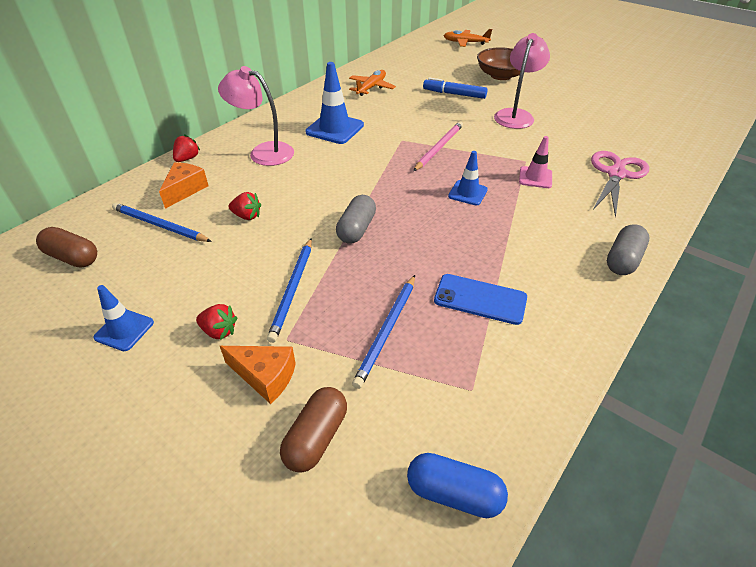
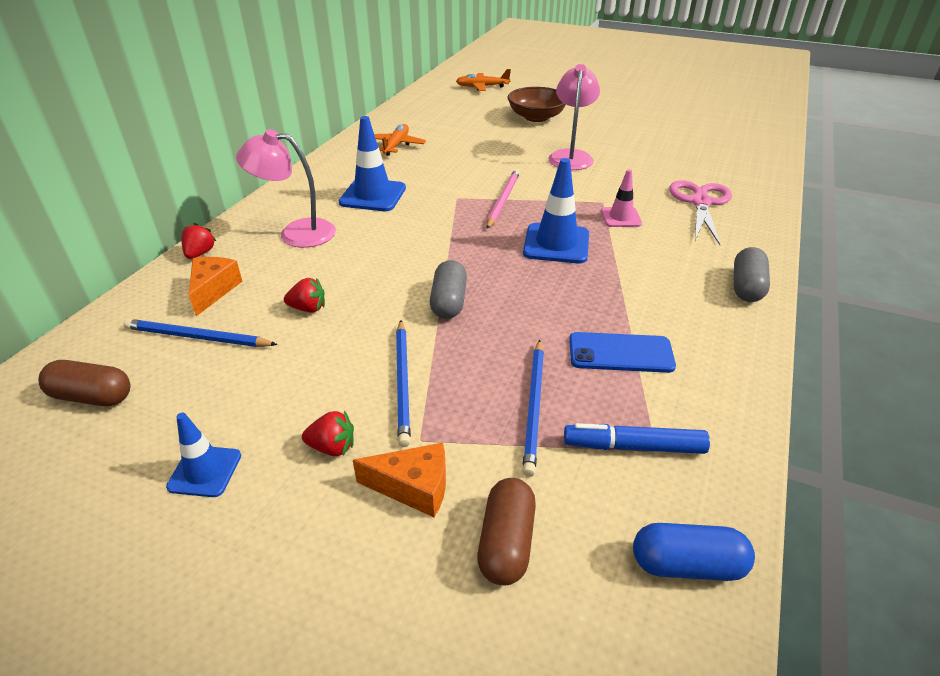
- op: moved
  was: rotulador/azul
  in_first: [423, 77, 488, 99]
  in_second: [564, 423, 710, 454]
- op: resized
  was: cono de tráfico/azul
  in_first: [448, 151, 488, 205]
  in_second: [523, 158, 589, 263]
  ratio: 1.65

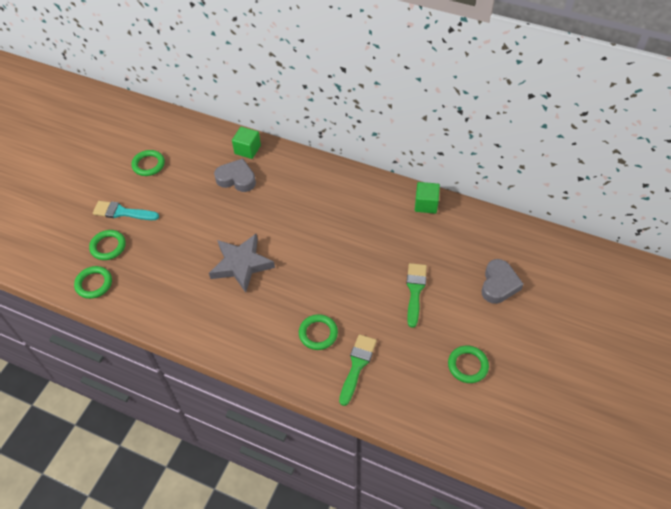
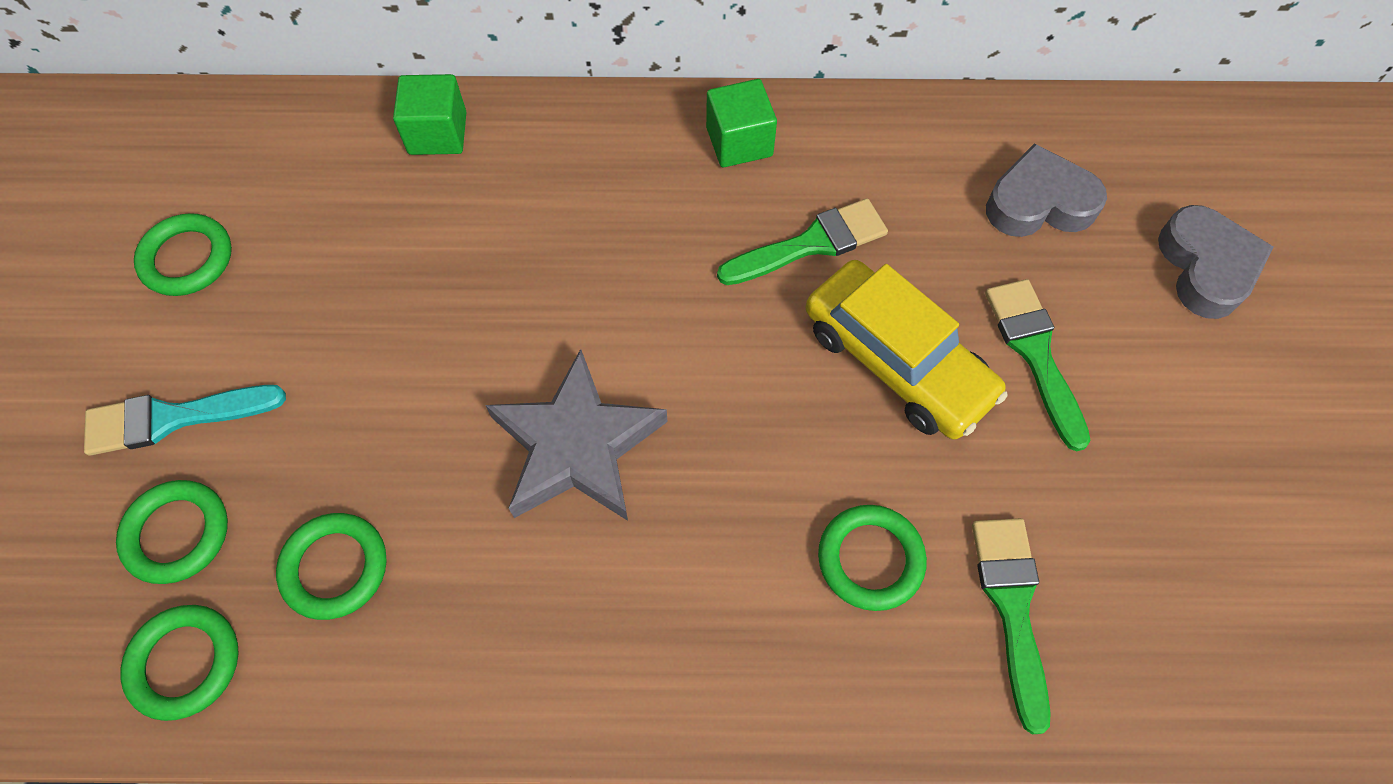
- op: moved
  was: corazón/gris
  in_first: [214, 159, 256, 192]
  in_second: [986, 143, 1107, 237]
- op: moved
  was: cubo/verde
  in_first: [415, 182, 440, 214]
  in_second: [706, 79, 777, 167]
- op: moved
  was: anillo/verde
  in_first: [448, 346, 489, 383]
  in_second: [276, 513, 387, 620]
- op: added
  now: pincel/verde
  in_second: [717, 198, 888, 285]
- op: added
  now: coche/amarillo
  in_second: [806, 260, 1008, 440]

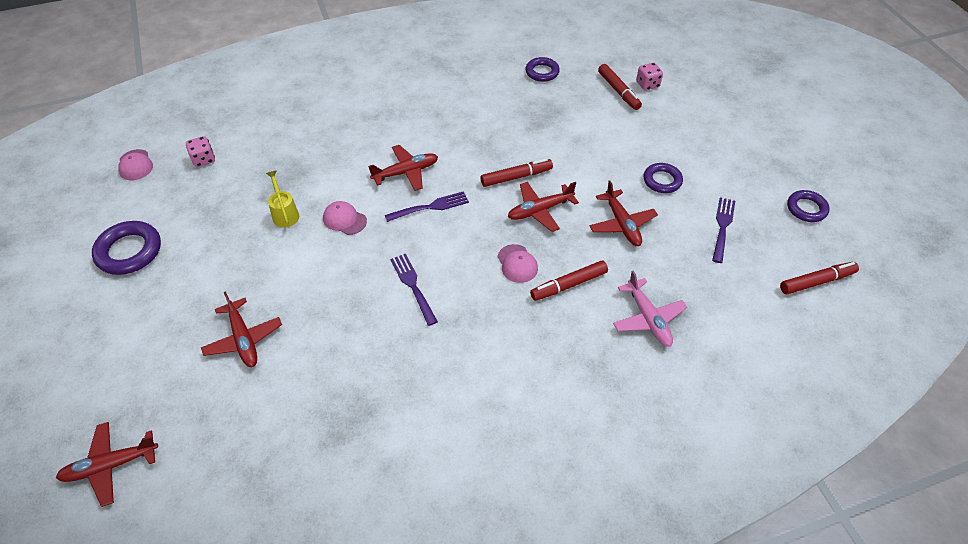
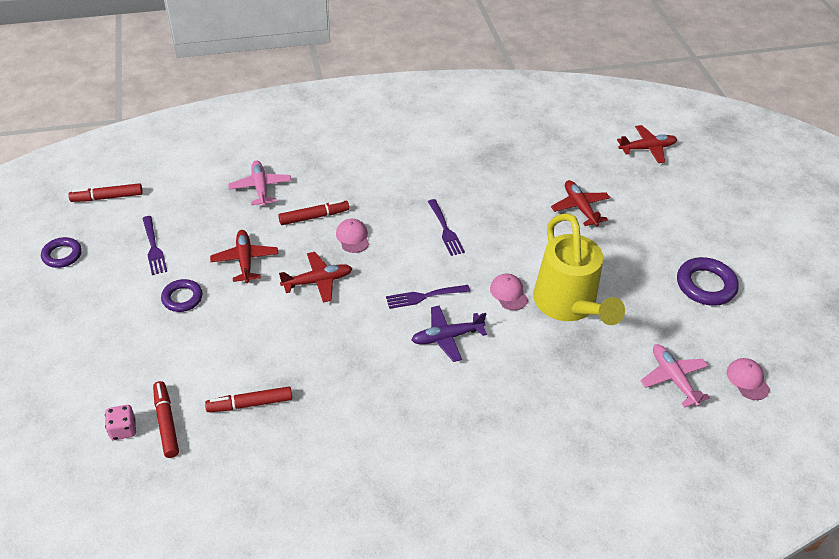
- op: replaced
  was: dado/rosa
  now: avión/rosa
  in_first: [186, 136, 215, 167]
  in_second: [640, 344, 710, 408]
- op: resized
  was: regadera/amarillo
  in_first: [266, 171, 299, 228]
  in_second: [533, 213, 625, 325]
  ratio: 2.43
- op: turned
  was: gorra/rosa
  in_first: [323, 201, 367, 235]
  in_second: [490, 273, 528, 310]
  clockwise: -150
- op: recoloured
  was: avión/rojo
  now: avión/morado
  in_first: [368, 145, 438, 191]
  in_second: [412, 306, 487, 362]
- op: moved
  was: rotulador/rojo
  in_first: [481, 158, 553, 187]
  in_second: [205, 386, 292, 412]
- op: removed
  was: anillo/morado
  in_first: [526, 57, 560, 82]
- op: turned
  was: tenedor/morado
  in_first: [712, 197, 735, 263]
  in_second: [142, 216, 167, 275]
  clockwise: -45

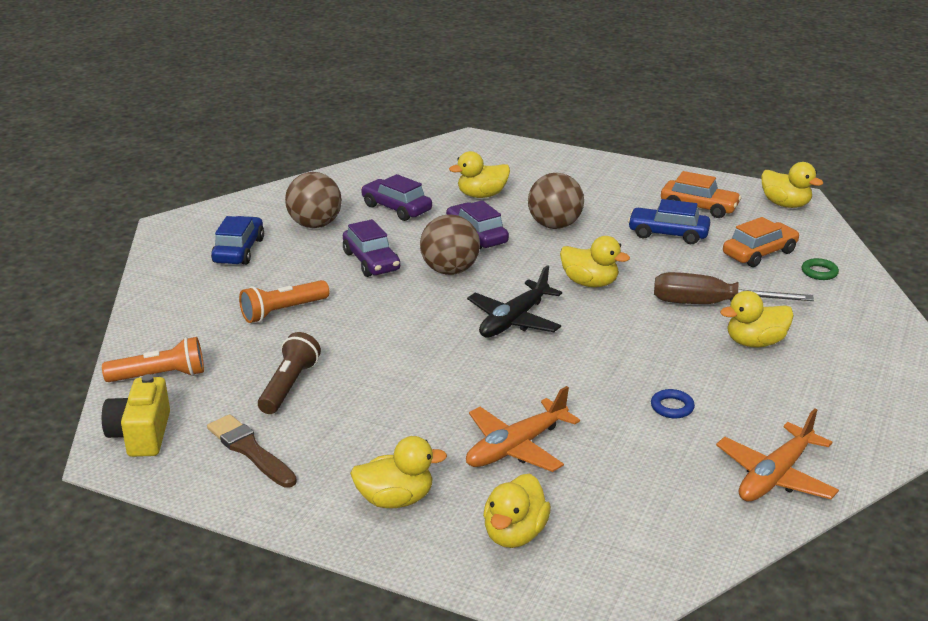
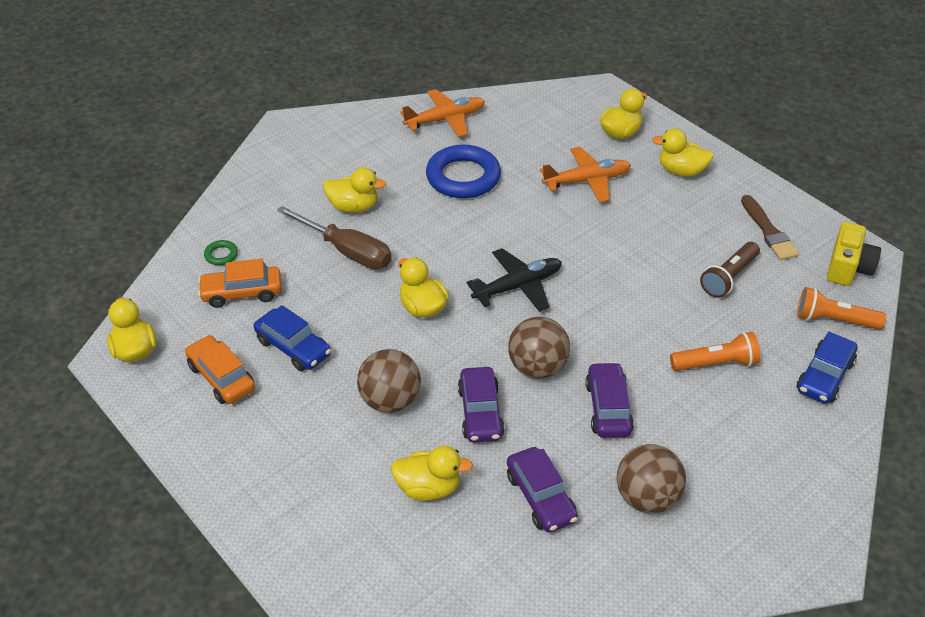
- op: moved
  was: coche/azul
  in_first: [211, 216, 264, 265]
  in_second: [797, 332, 857, 404]
- op: resized
  was: anillo/azul
  in_first: [651, 389, 695, 418]
  in_second: [426, 144, 501, 199]
  ratio: 2.39

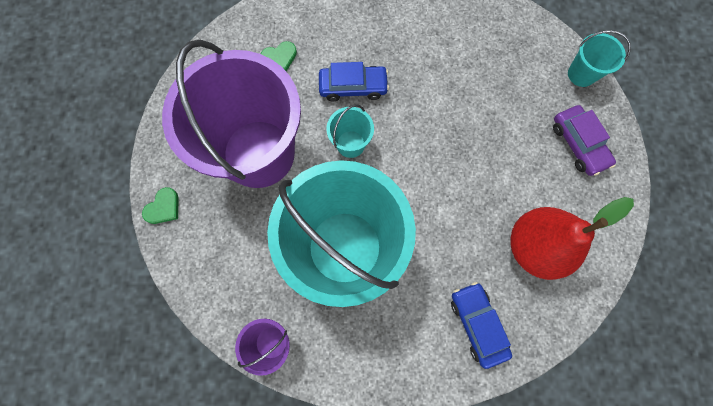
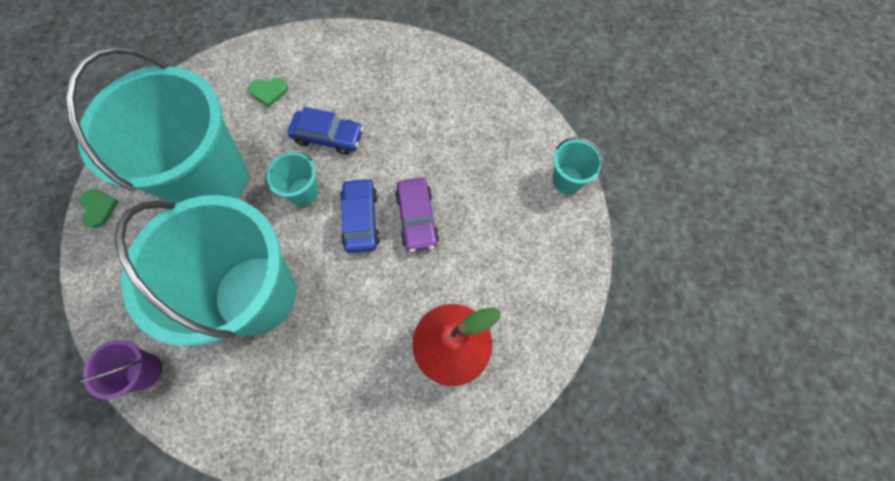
- op: turned
  was: corazón/verde
  in_first: [142, 187, 179, 224]
  in_second: [79, 189, 119, 228]
  clockwise: -75
- op: recoloured
  was: balde/morado
  now: balde/turquesa
  in_first: [162, 40, 301, 188]
  in_second: [65, 46, 248, 203]
- op: moved
  was: coche/azul
  in_first: [451, 282, 512, 369]
  in_second: [340, 178, 380, 253]
- op: moved
  was: coche/morado
  in_first: [553, 105, 616, 176]
  in_second: [395, 177, 439, 252]

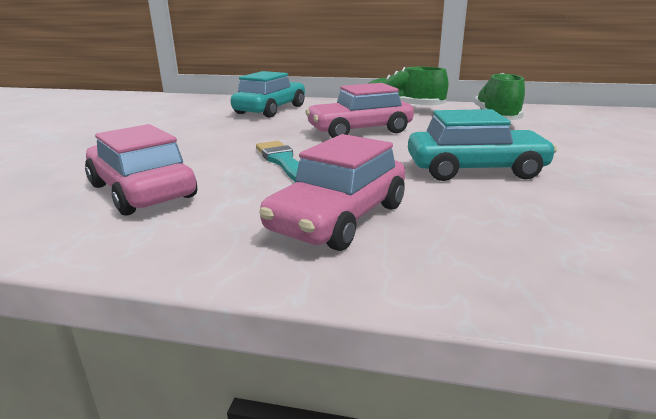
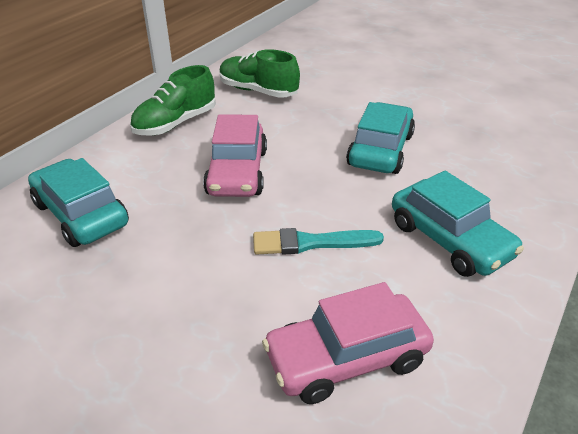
- op: recoloured
  was: coche/rosa
  now: coche/turquesa
  in_first: [259, 134, 405, 251]
  in_second: [392, 171, 524, 277]

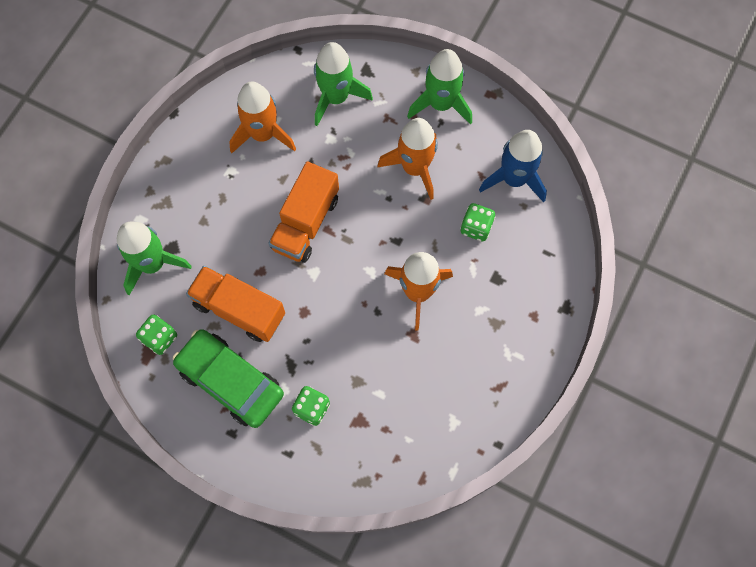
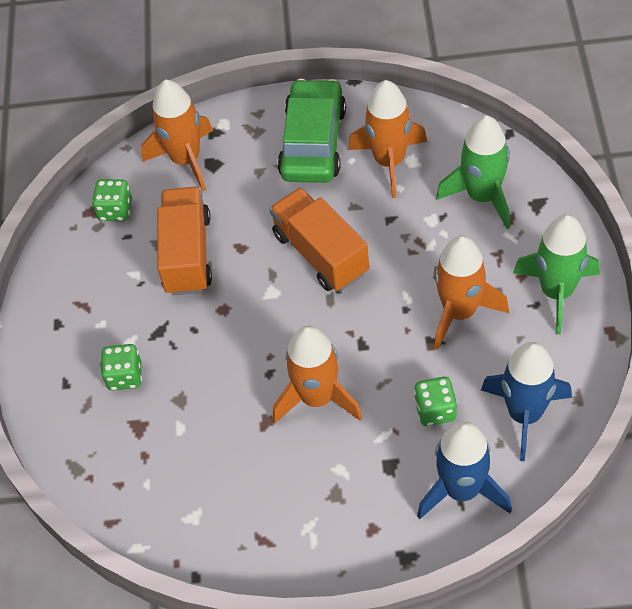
- op: recoloured
  was: cohete/verde
  now: cohete/naranja
  in_first: [117, 221, 192, 296]
  in_second: [141, 79, 213, 191]
- op: moved
  was: coche/verde
  in_first: [173, 329, 284, 428]
  in_second: [277, 79, 346, 183]
- op: turned
  was: camión/naranja
  in_first: [268, 161, 339, 263]
  in_second: [269, 188, 369, 291]
  clockwise: 60
- op: added
  now: cohete/azul
  in_second: [417, 421, 512, 519]

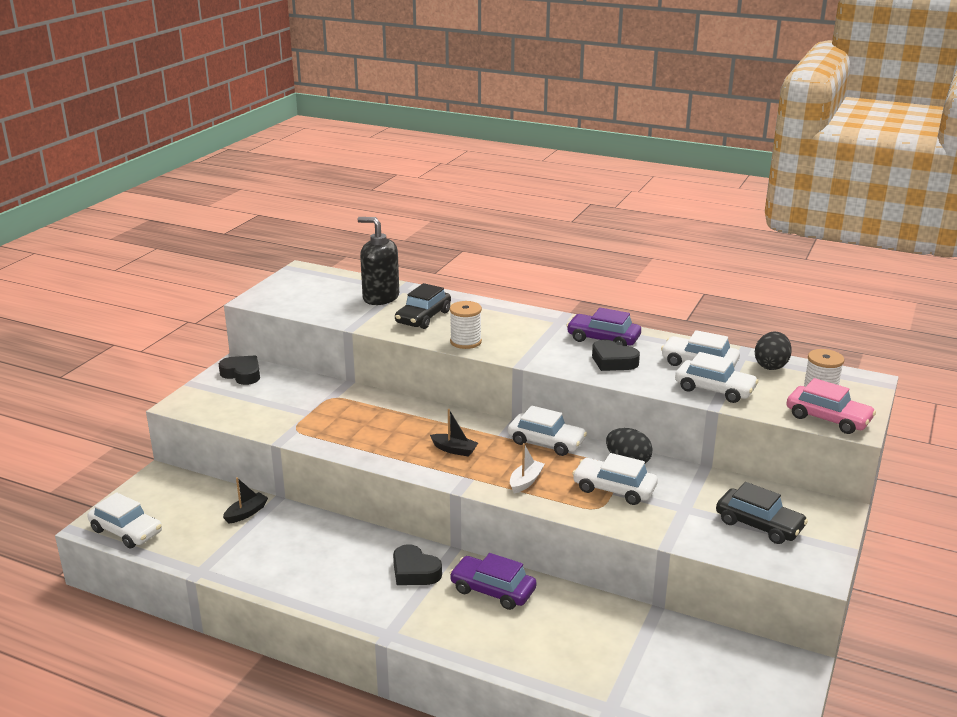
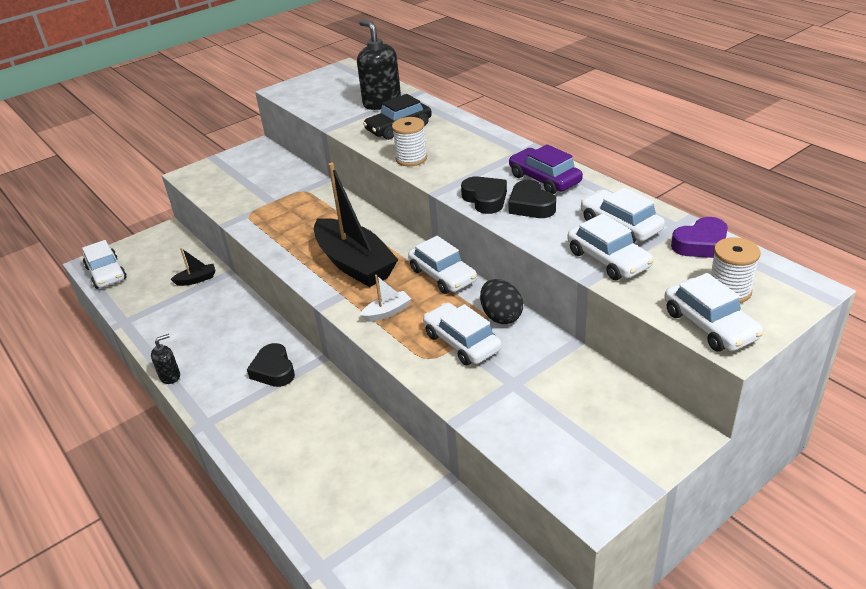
- op: moved
  was: corazón/negro
  in_first: [219, 355, 260, 385]
  in_second: [461, 176, 507, 214]
- op: resized
  was: barco/negro
  in_first: [430, 409, 478, 457]
  in_second: [314, 163, 398, 287]
  ratio: 2.39
- op: removed
  was: coche/morado
  in_first: [449, 553, 537, 610]
- op: removed
  was: coche/negro
  in_first: [716, 482, 808, 544]
- op: replaced
  was: huevo/negro
  now: corazón/morado
  in_first: [755, 332, 792, 370]
  in_second: [671, 217, 728, 258]
- op: recoloured
  was: coche/rosa
  now: coche/blanco
  in_first: [786, 378, 876, 434]
  in_second: [664, 273, 763, 352]
- op: added
  now: dispensador de jabón/negro
  in_second: [151, 334, 180, 384]

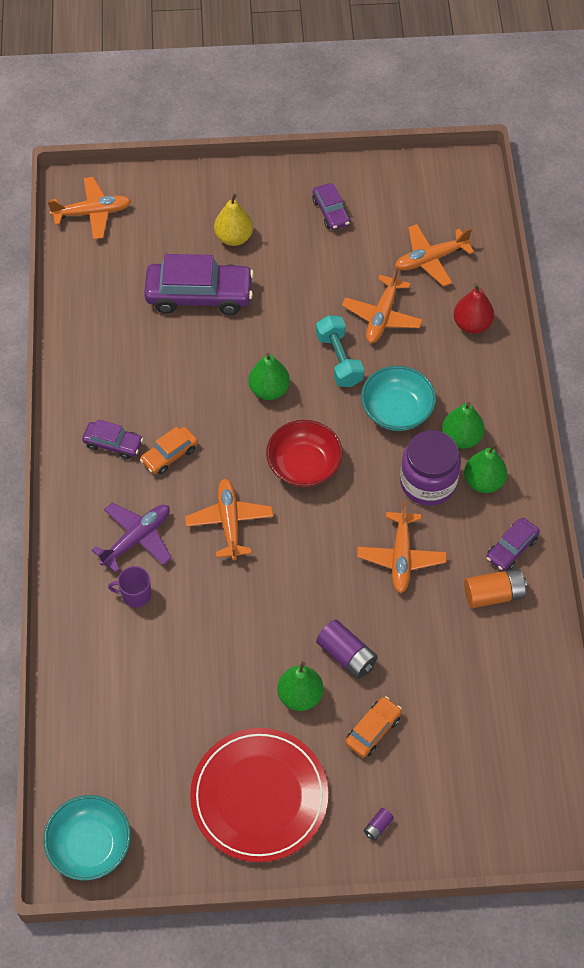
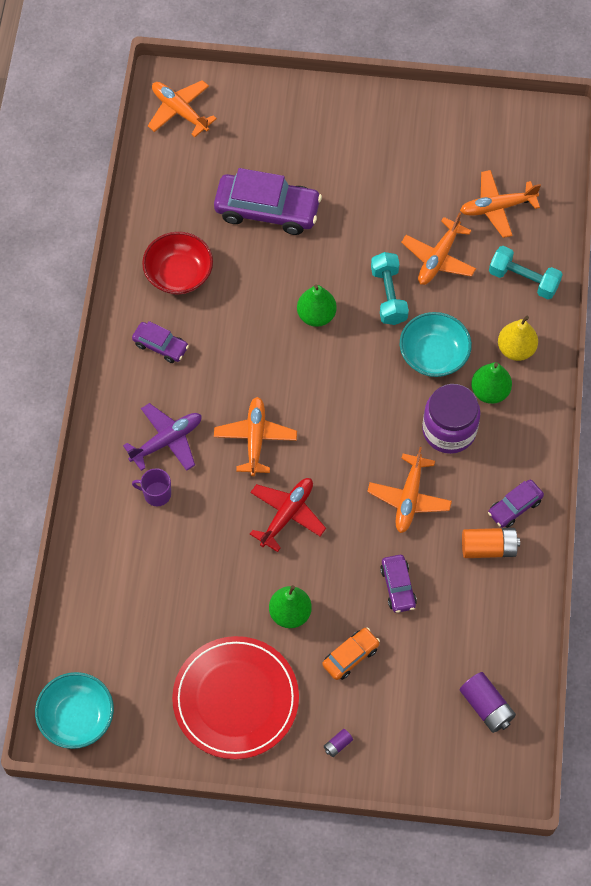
- op: turned
  was: avión/naranja
  in_first: [48, 177, 131, 240]
  in_second: [148, 80, 217, 137]
  clockwise: -135
- op: removed
  was: coche/naranja
  in_first: [140, 427, 198, 475]
- op: moved
  was: pera/amarillo
  in_first: [214, 193, 253, 246]
  in_second: [498, 316, 538, 361]
- op: moved
  was: cuenco/rojo
  in_first: [266, 420, 343, 487]
  in_second: [142, 232, 213, 295]
- op: moved
  was: coche/morado
  in_first: [312, 183, 350, 230]
  in_second: [380, 555, 417, 613]
- op: moved
  was: pila/morado
  in_first: [316, 620, 378, 679]
  in_second: [460, 672, 516, 733]
- op: replaced
  was: pera/rojo
  now: mancuerna/turquesa
  in_first: [453, 283, 494, 334]
  in_second: [489, 246, 563, 299]
- op: removed
  was: pera/verde
  in_first: [464, 443, 507, 493]
- op: added
  now: avión/rojo
  in_second: [250, 478, 326, 552]

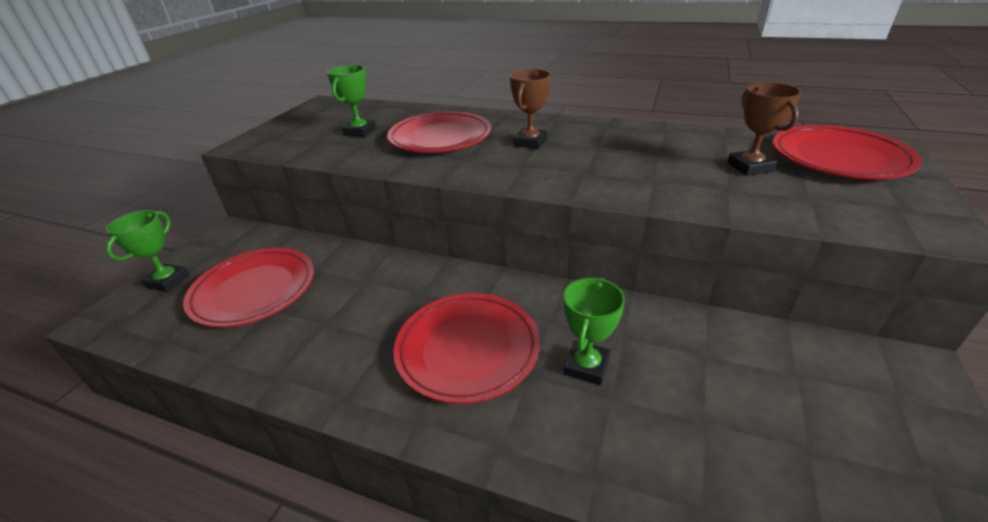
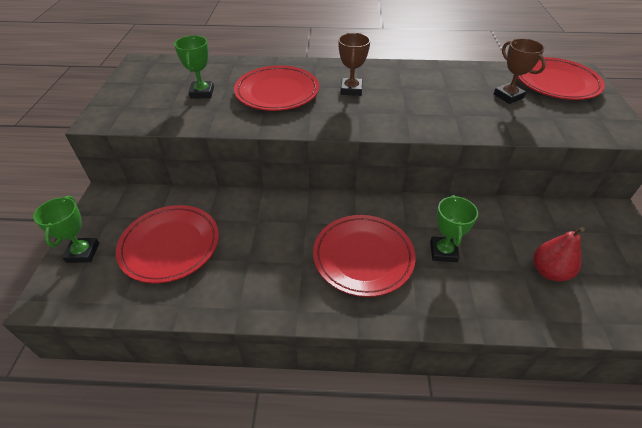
- op: added
  now: pera/rojo
  in_second: [534, 227, 585, 281]

